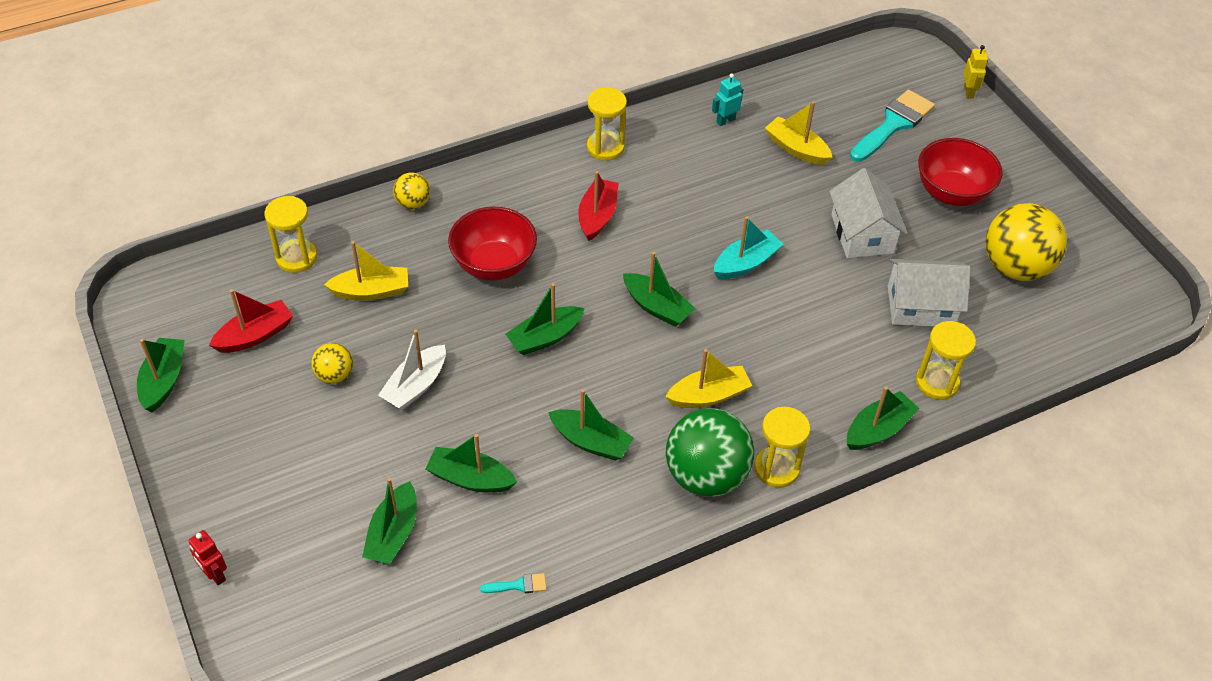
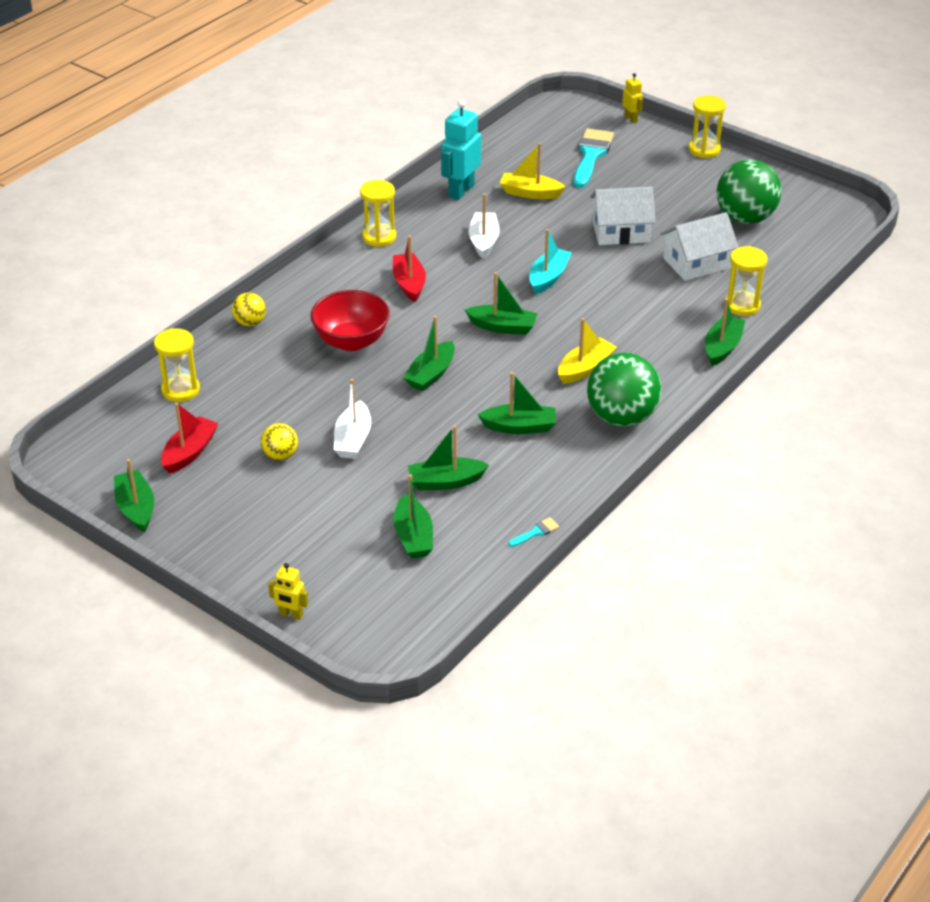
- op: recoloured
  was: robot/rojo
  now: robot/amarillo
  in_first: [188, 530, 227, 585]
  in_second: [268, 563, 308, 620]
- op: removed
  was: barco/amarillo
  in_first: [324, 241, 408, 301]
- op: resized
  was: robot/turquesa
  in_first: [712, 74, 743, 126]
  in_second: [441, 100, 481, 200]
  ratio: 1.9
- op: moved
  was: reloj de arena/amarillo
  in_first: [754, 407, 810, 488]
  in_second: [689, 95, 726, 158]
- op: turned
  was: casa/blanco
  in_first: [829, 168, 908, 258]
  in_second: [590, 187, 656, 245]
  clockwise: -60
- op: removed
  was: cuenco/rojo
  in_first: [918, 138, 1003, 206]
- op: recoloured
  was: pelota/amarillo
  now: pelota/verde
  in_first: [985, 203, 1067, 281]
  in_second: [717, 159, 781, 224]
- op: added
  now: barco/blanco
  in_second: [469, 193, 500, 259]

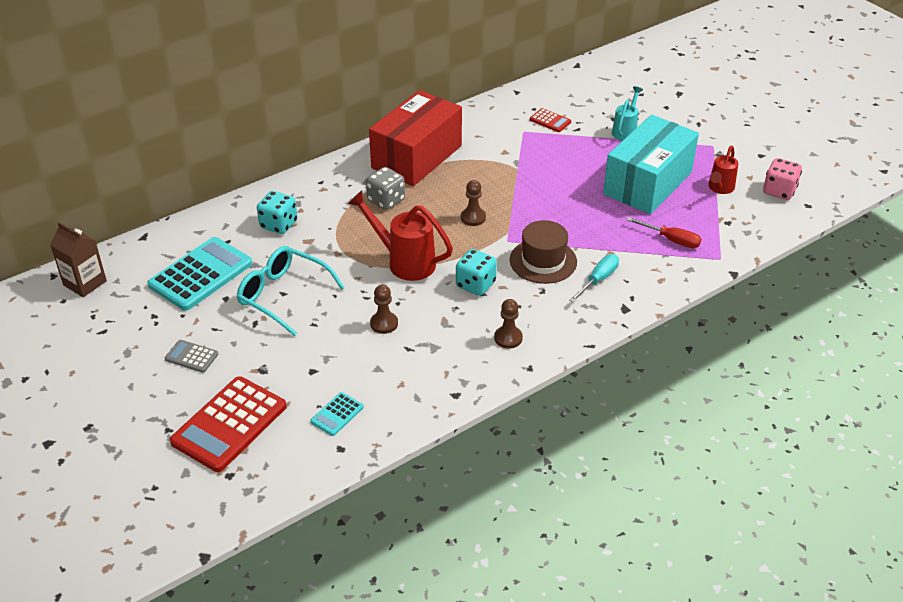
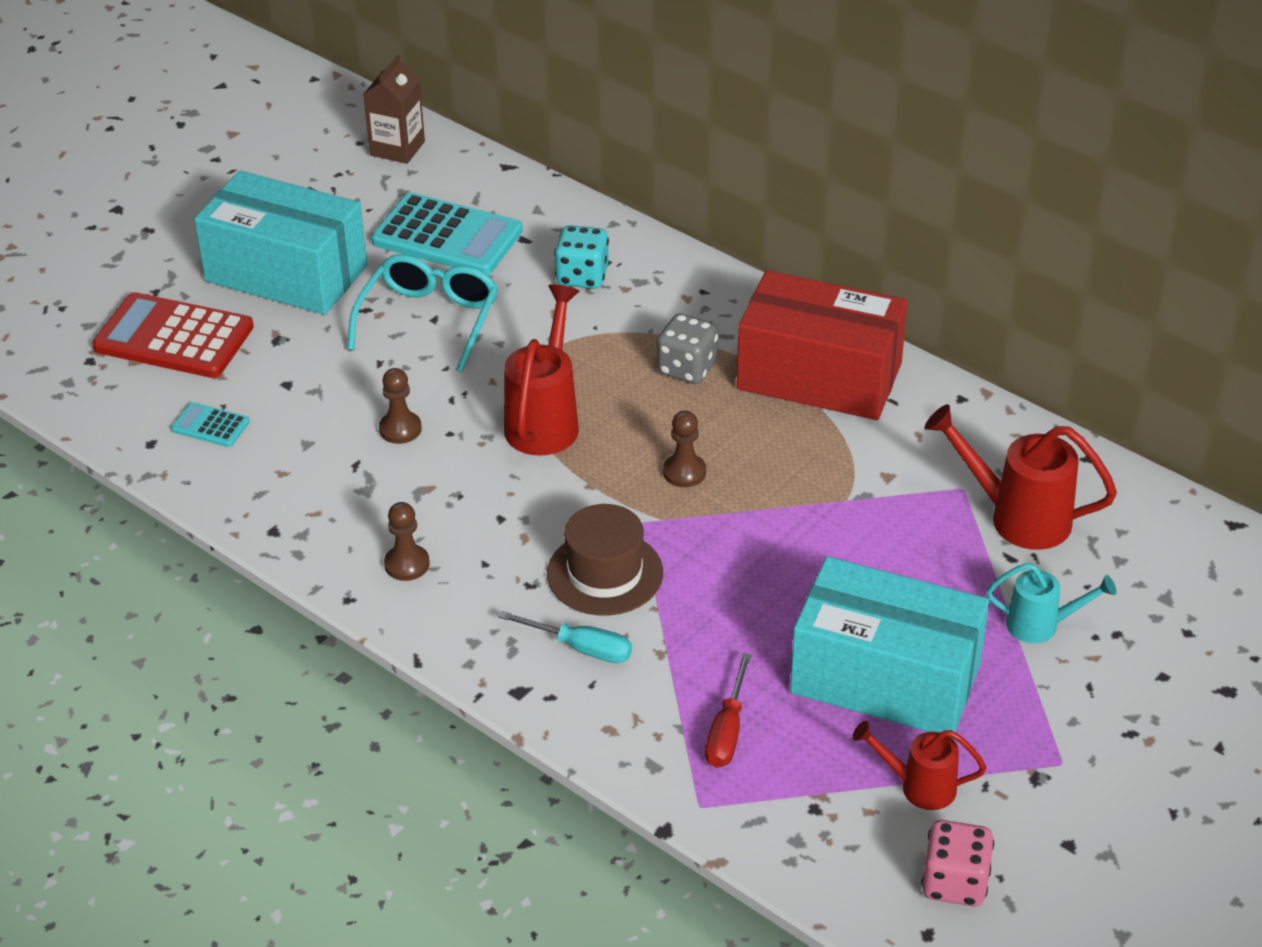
- op: replaced
  was: calculadora/gris
  now: caja/turquesa
  in_first: [165, 340, 218, 373]
  in_second: [194, 171, 367, 315]
- op: removed
  was: dado/turquesa
  in_first: [456, 249, 497, 296]
- op: replaced
  was: calculadora/rojo
  now: regadera/rojo
  in_first: [530, 108, 571, 132]
  in_second: [925, 404, 1117, 550]

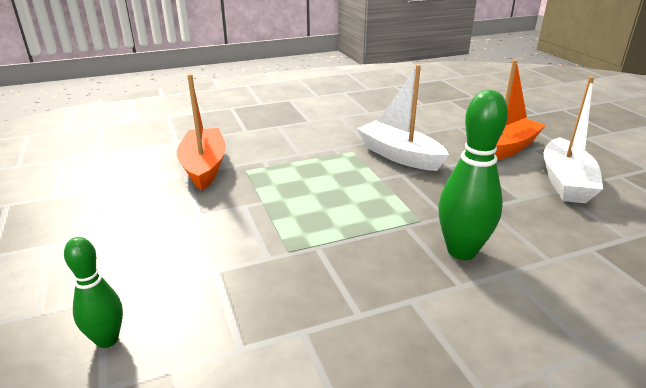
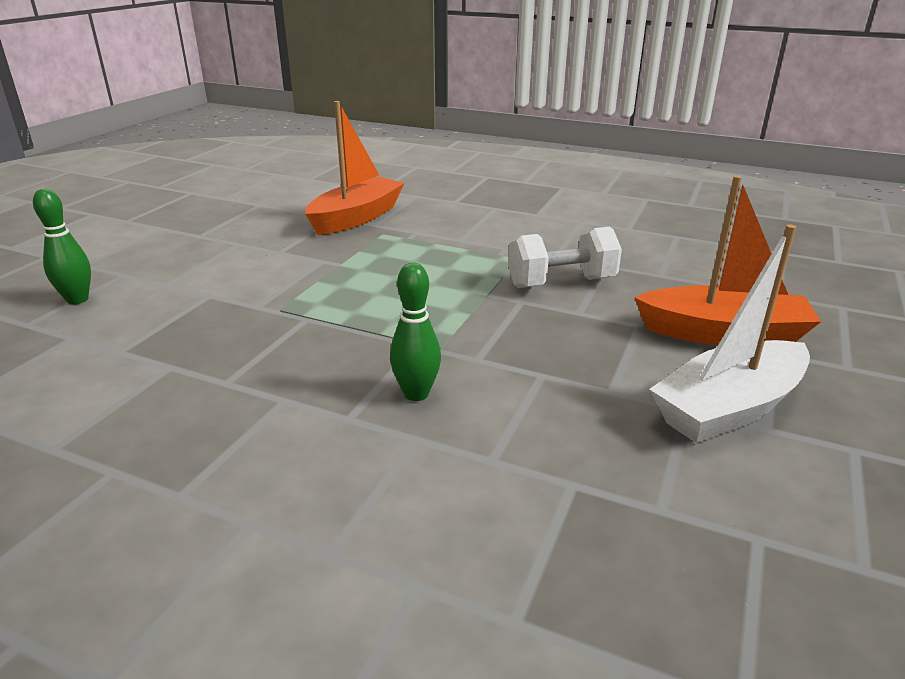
- op: replaced
  was: barco/blanco
  now: mancuerna/blanco
  in_first: [357, 64, 449, 171]
  in_second: [508, 227, 622, 288]
- op: resized
  was: bolo/verde
  in_first: [438, 90, 508, 260]
  in_second: [390, 263, 441, 401]
  ratio: 0.6

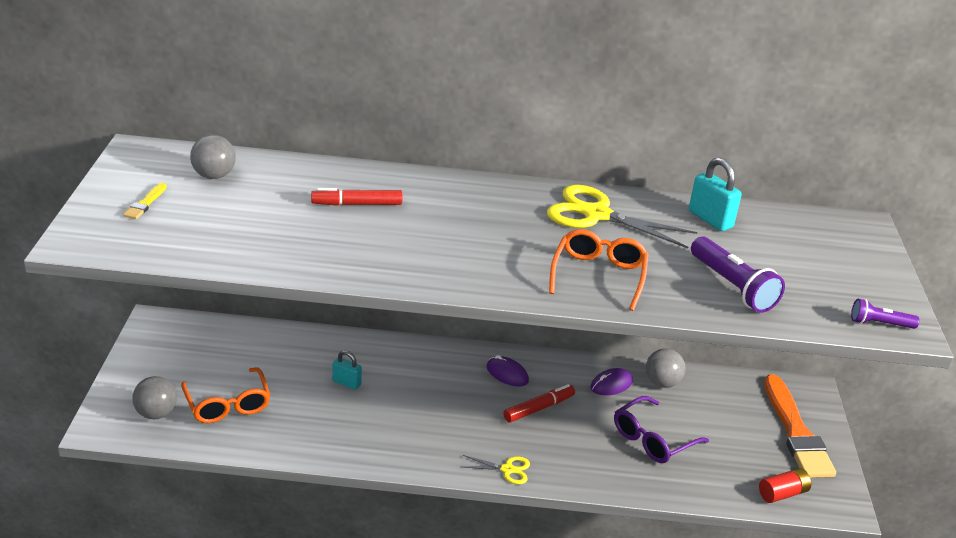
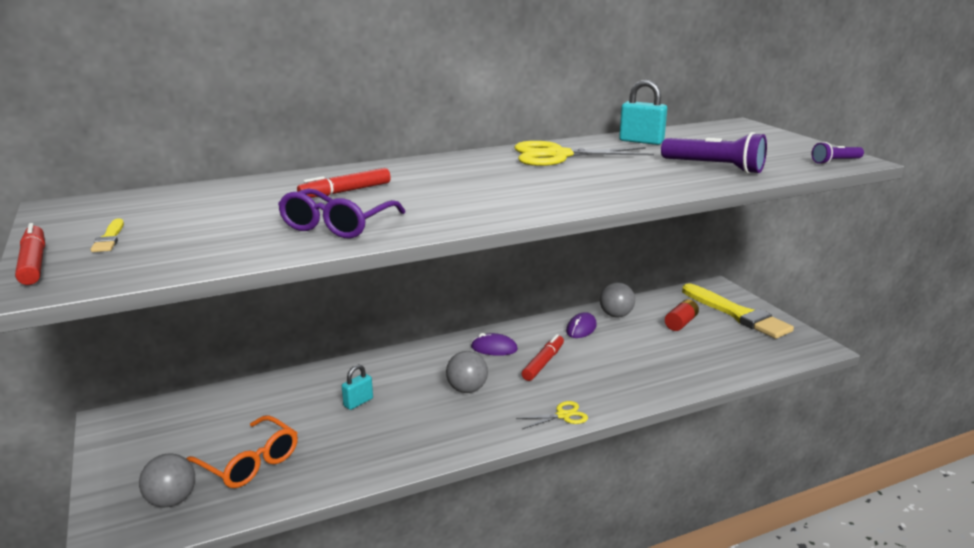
- op: moved
  was: pelota/gris
  in_first: [190, 135, 236, 179]
  in_second: [446, 351, 488, 393]
- op: turned
  was: candado/turquesa
  in_first: [332, 350, 362, 390]
  in_second: [342, 364, 373, 410]
  clockwise: -45
- op: removed
  was: gafas/naranja
  in_first: [549, 229, 648, 311]
- op: moved
  was: gafas/morado
  in_first: [614, 396, 709, 463]
  in_second: [278, 189, 405, 238]
- op: moved
  was: pila/rojo
  in_first: [759, 468, 811, 503]
  in_second: [665, 299, 699, 331]
- op: recoloured
  was: pincel/naranja
  now: pincel/amarillo
  in_first: [764, 374, 836, 478]
  in_second: [682, 284, 794, 339]
- op: added
  now: rotulador/rojo
  in_second: [15, 223, 45, 285]

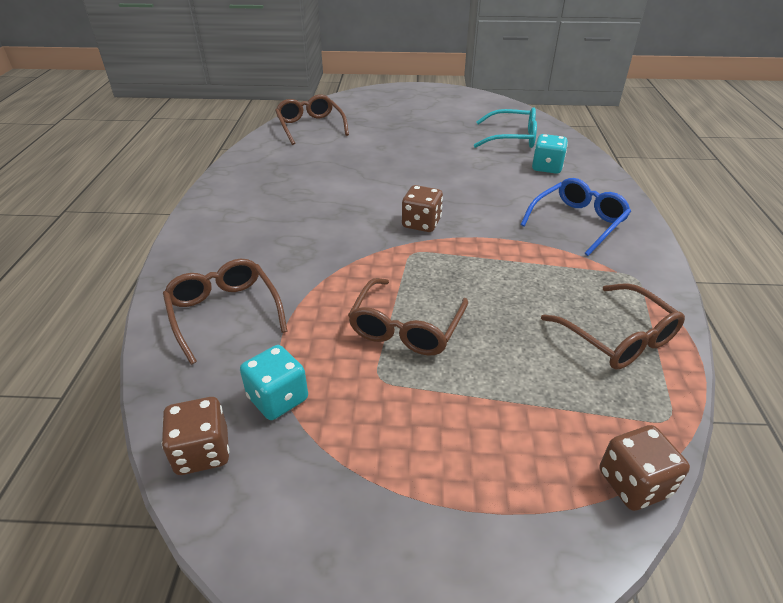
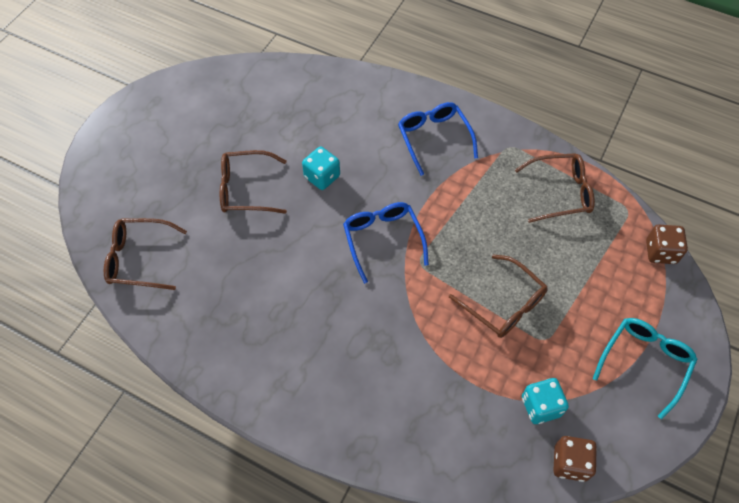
- op: moved
  was: gafas/marrón
  in_first: [163, 259, 287, 365]
  in_second: [220, 150, 287, 214]
- op: replaced
  was: dado/marrón
  now: gafas/azul
  in_first: [402, 185, 443, 232]
  in_second: [343, 202, 429, 284]
- op: moved
  was: gafas/turquesa
  in_first: [474, 107, 537, 148]
  in_second: [593, 318, 697, 419]
- op: moved
  was: dado/turquesa
  in_first: [532, 134, 568, 174]
  in_second: [302, 147, 340, 190]

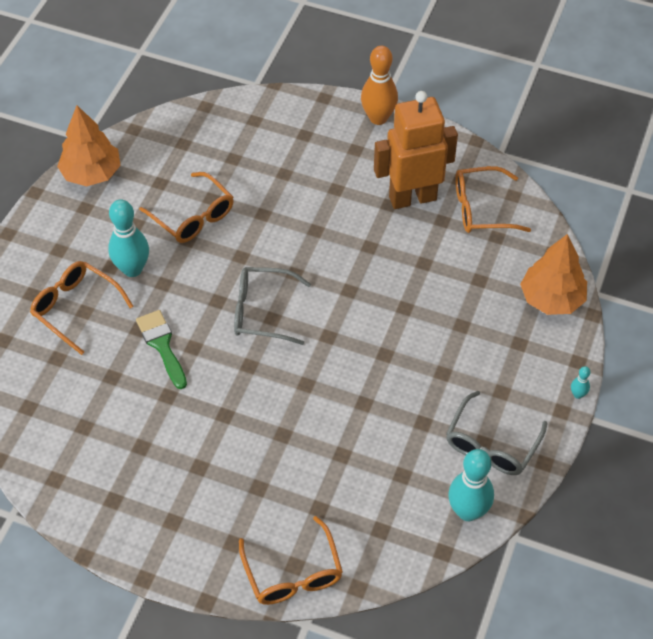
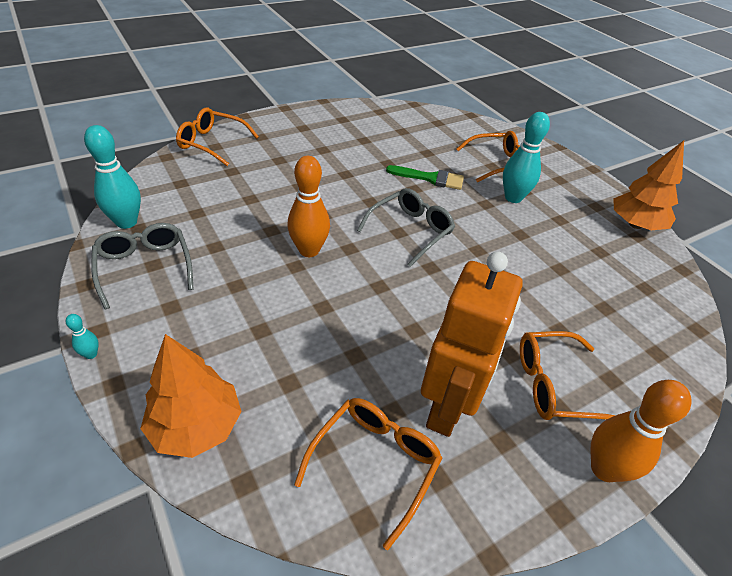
- op: moved
  was: gafas/naranja
  in_first: [139, 172, 234, 243]
  in_second: [520, 331, 615, 420]
- op: added
  now: bolo/naranja
  in_second: [287, 156, 330, 257]

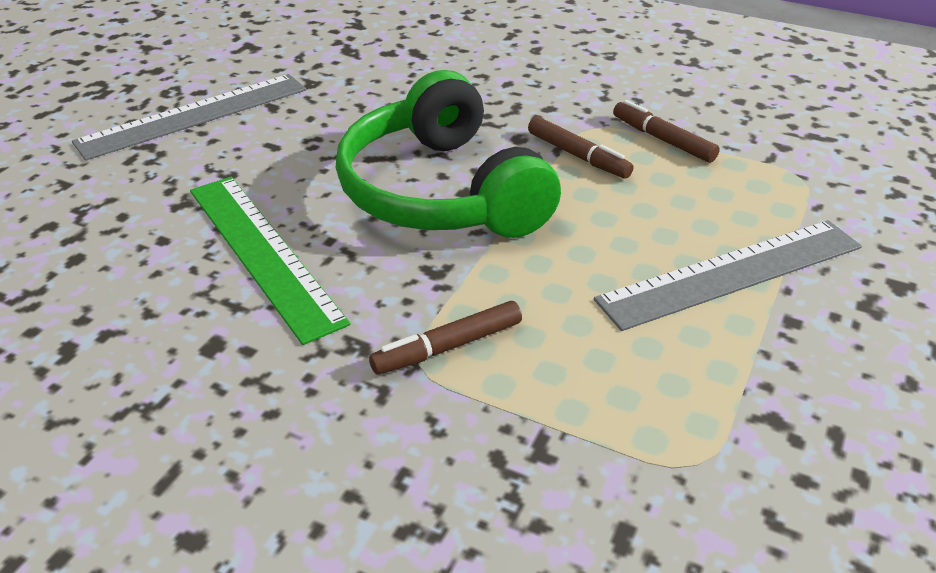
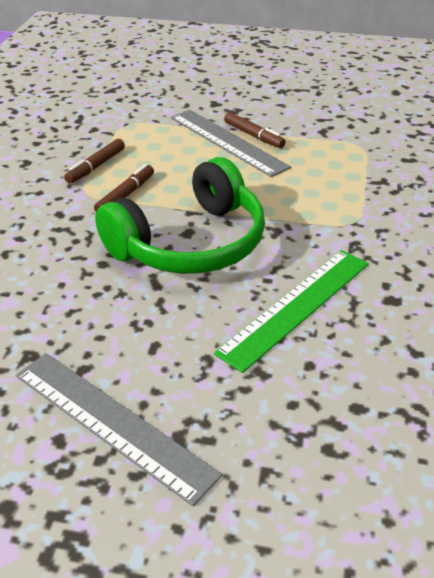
- op: moved
  was: rotulador/marrón
  in_first: [369, 301, 522, 375]
  in_second: [224, 112, 286, 148]

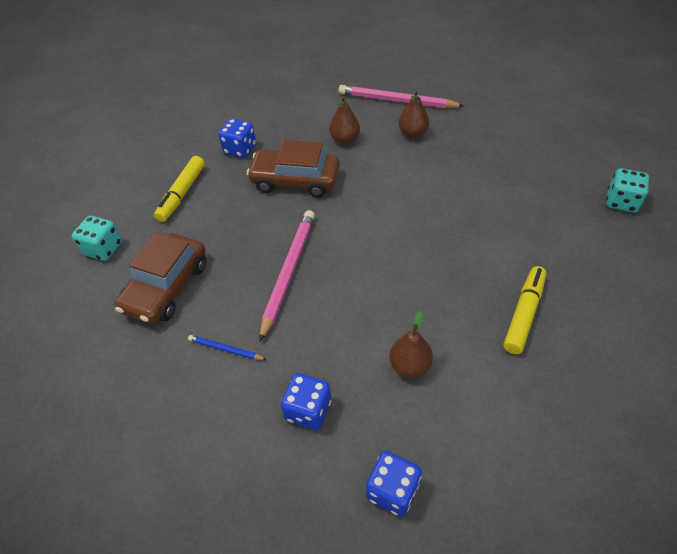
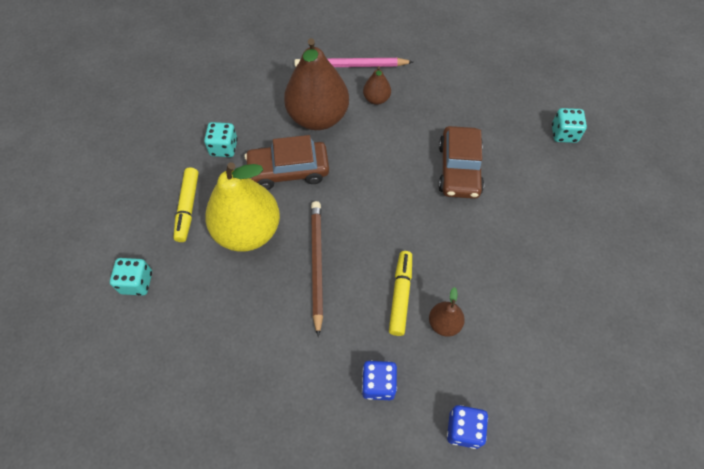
- op: moved
  was: coche/marrón
  in_first: [114, 232, 206, 324]
  in_second: [438, 126, 484, 199]
- op: removed
  was: lápiz/azul
  in_first: [188, 335, 267, 360]
- op: recoloured
  was: dado/azul
  now: dado/turquesa
  in_first: [218, 119, 256, 158]
  in_second: [204, 122, 238, 157]
- op: recoloured
  was: lápiz/rosa
  now: lápiz/marrón
  in_first: [259, 210, 315, 342]
  in_second: [311, 201, 323, 337]
- op: resized
  was: pera/marrón
  in_first: [329, 97, 360, 144]
  in_second: [284, 38, 349, 130]
  ratio: 2.21
- op: moved
  was: rotulador/amarillo
  in_first: [504, 266, 546, 354]
  in_second: [389, 251, 412, 336]
- op: added
  now: pera/amarillo
  in_second: [205, 162, 280, 252]

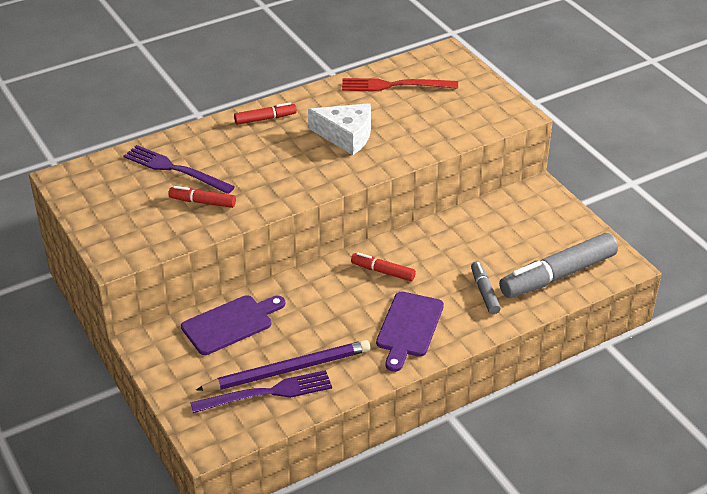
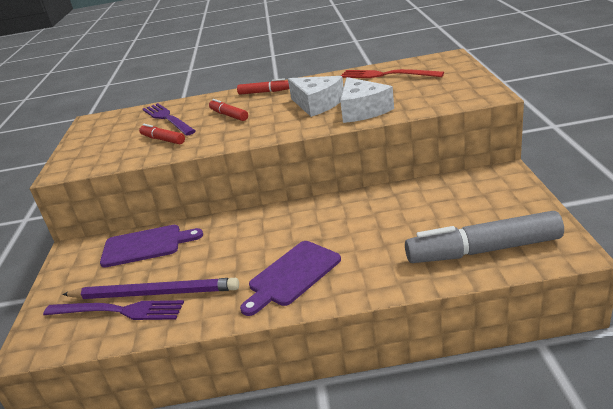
- op: moved
  was: rotulador/rojo
  in_first: [351, 252, 416, 281]
  in_second: [209, 99, 248, 121]
- op: removed
  was: rotulador/gris
  in_first: [471, 261, 501, 314]
- op: added
  now: queso/blanco
  in_second: [340, 77, 394, 123]

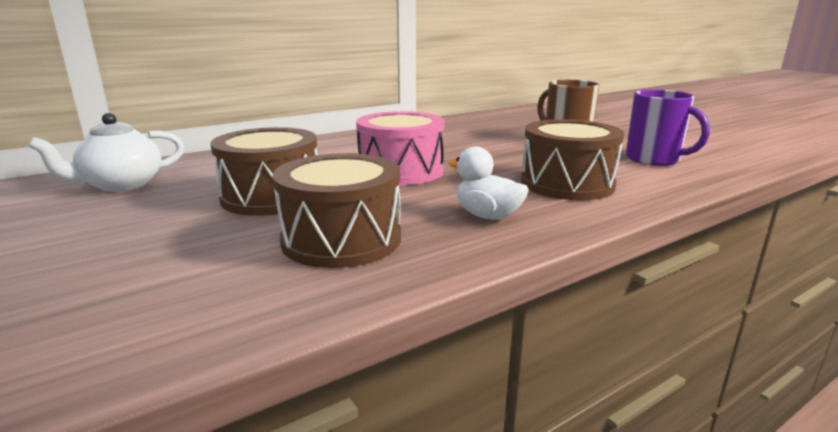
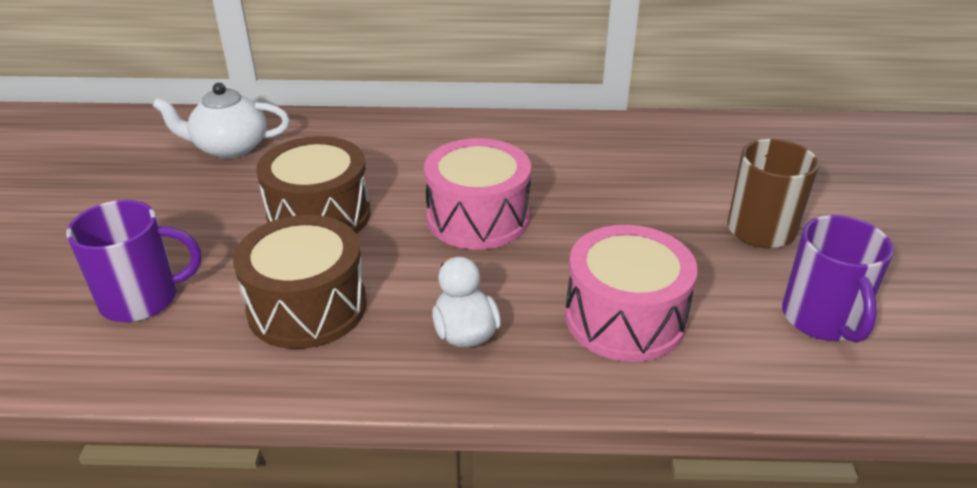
- op: recoloured
  was: tambor/marrón
  now: tambor/rosa
  in_first: [521, 119, 624, 200]
  in_second: [565, 225, 698, 362]
- op: added
  now: taza/morado
  in_second: [66, 200, 201, 322]

